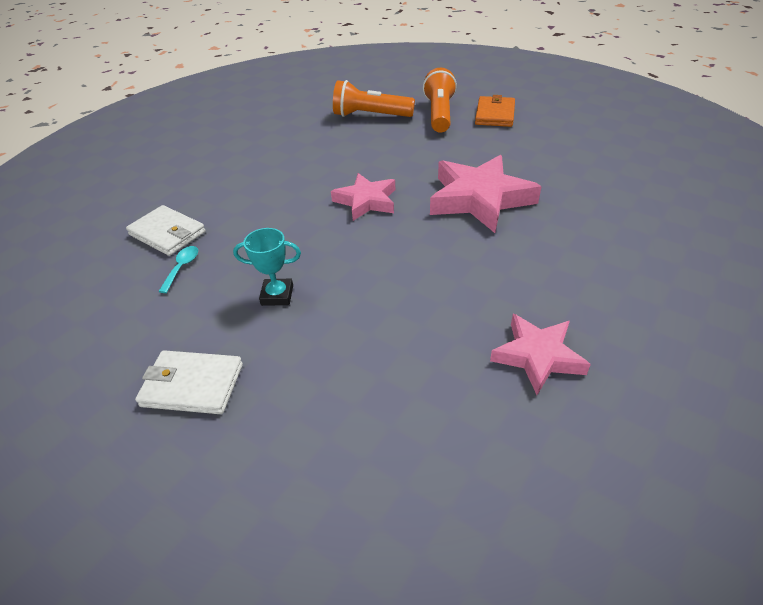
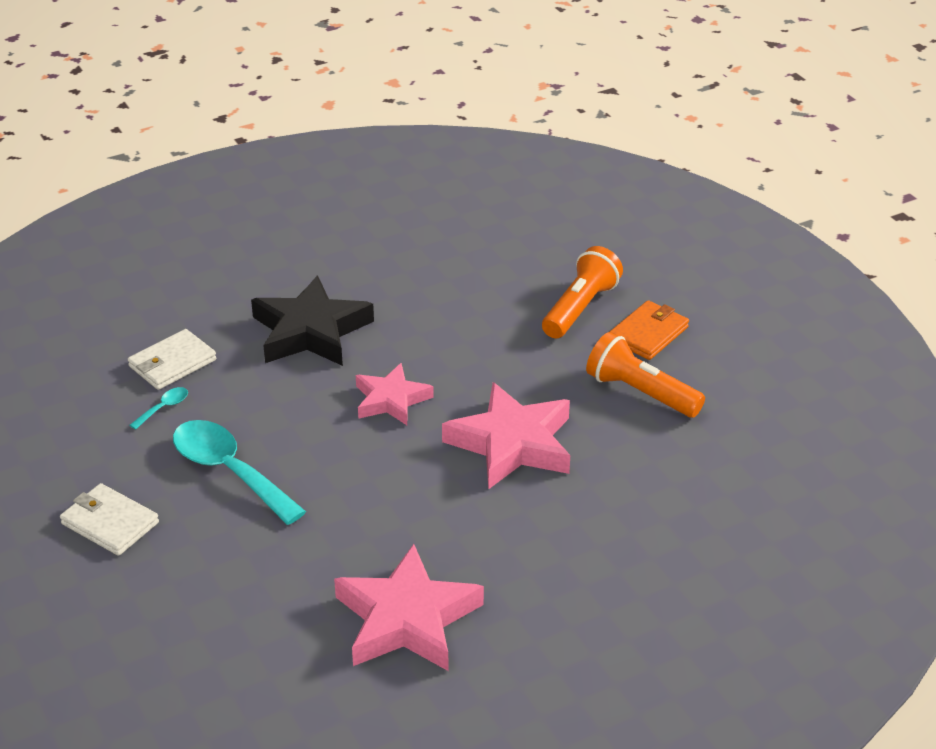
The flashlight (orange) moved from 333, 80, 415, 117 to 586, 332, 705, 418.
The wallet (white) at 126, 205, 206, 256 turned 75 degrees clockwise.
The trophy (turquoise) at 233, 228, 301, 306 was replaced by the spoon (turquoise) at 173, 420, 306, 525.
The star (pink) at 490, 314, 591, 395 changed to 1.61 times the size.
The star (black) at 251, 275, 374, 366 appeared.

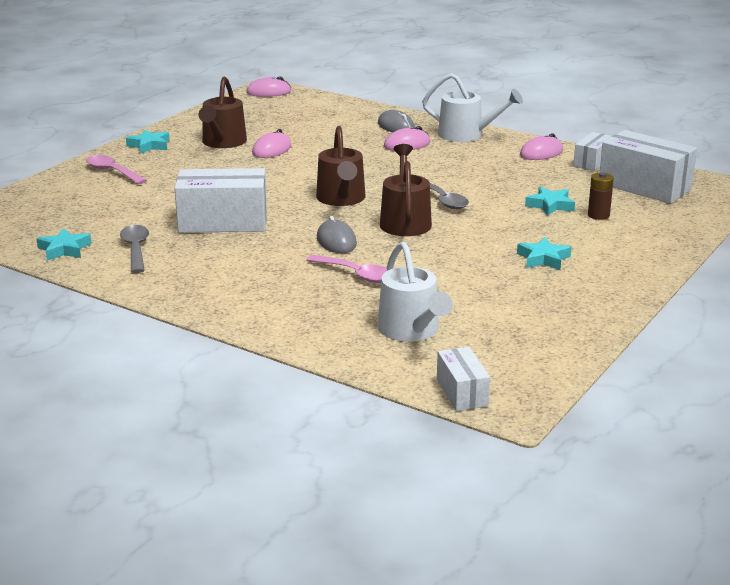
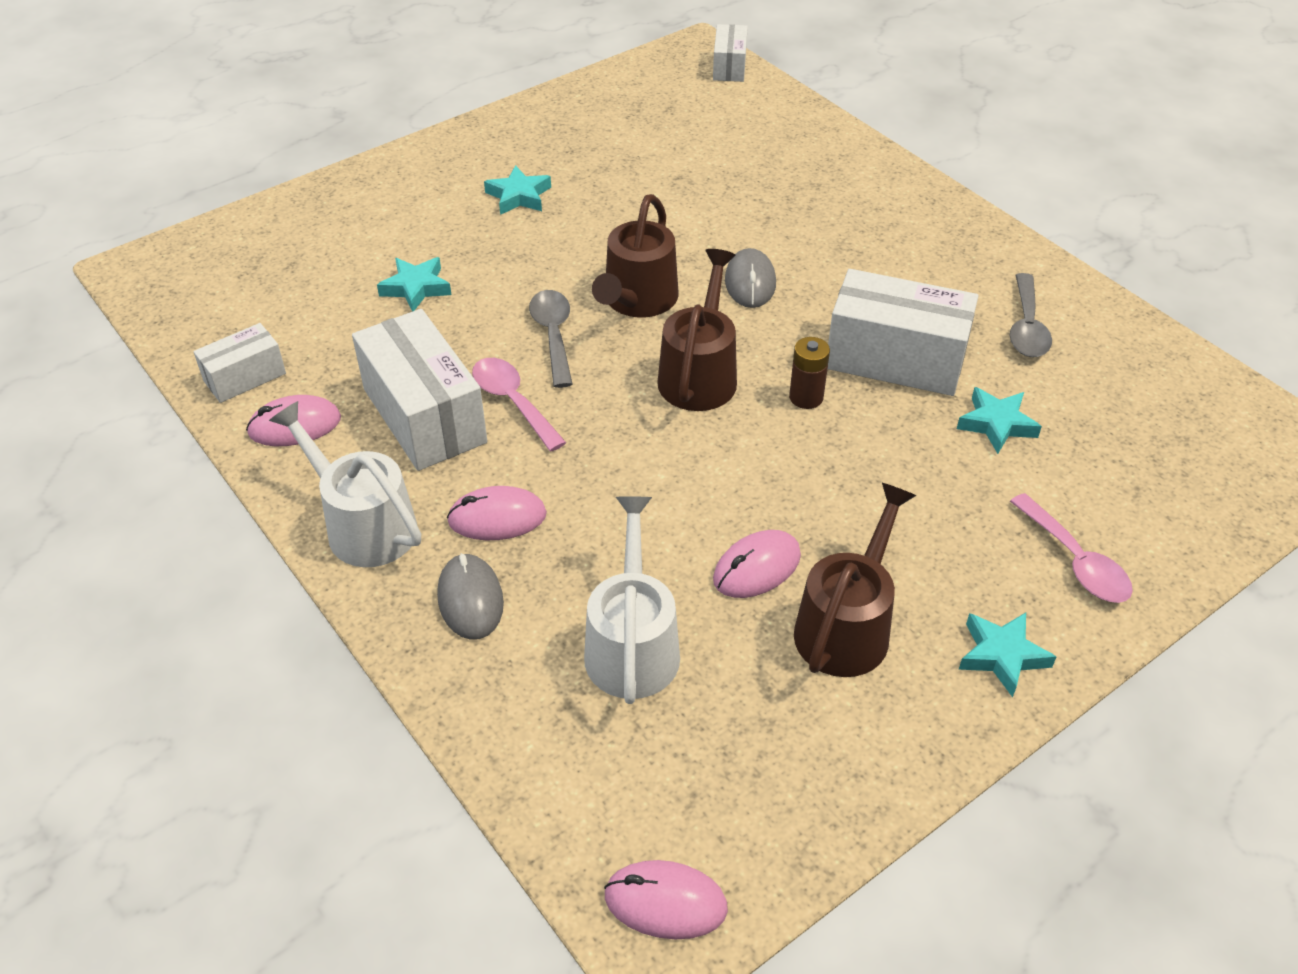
The box (white) moved from 600, 130, 697, 203 to 352, 309, 487, 471.
The battery (brown) moved from 588, 173, 614, 220 to 789, 337, 830, 409.
The star (turquoise) moved from 37, 228, 92, 261 to 957, 387, 1042, 454.
The watering can (white) moved from 378, 242, 453, 342 to 584, 496, 680, 704.
The spoon (pink) moved from 306, 255, 387, 283 to 472, 358, 566, 451.

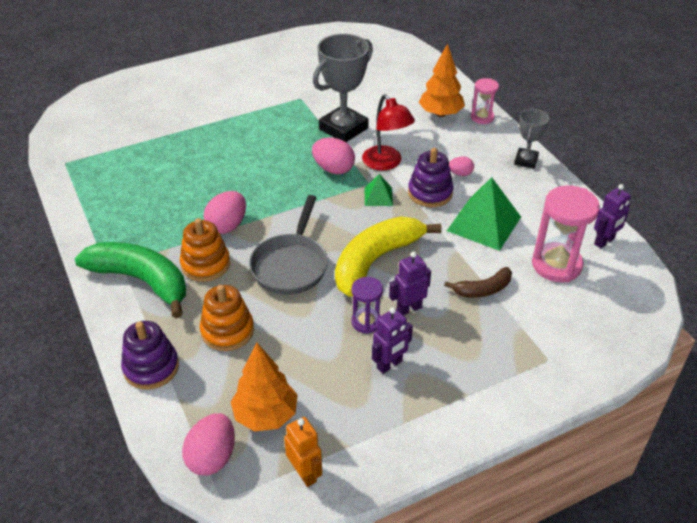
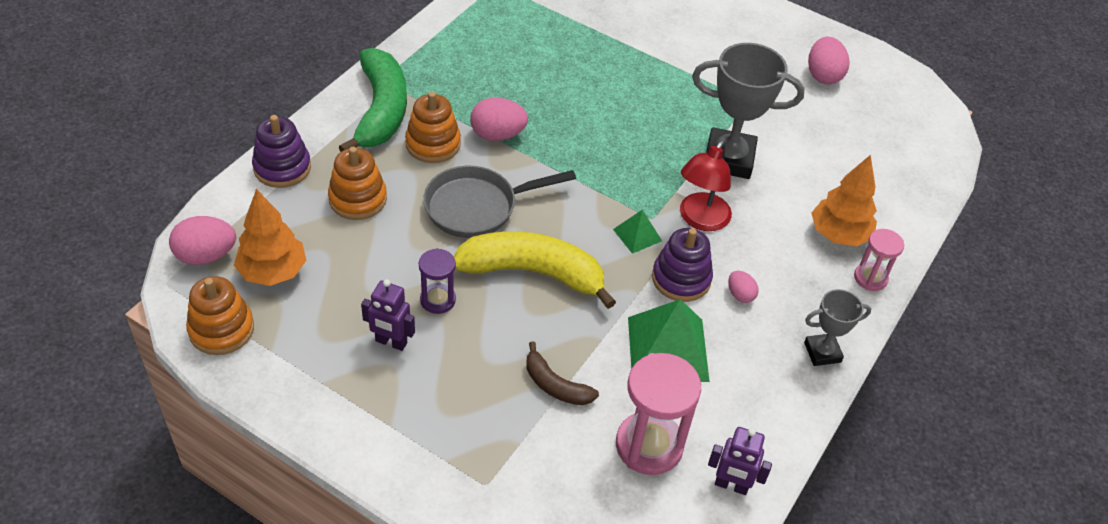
The egg (pink) moved from 312, 138, 355, 174 to 808, 37, 849, 84.
The robot (purple) at 389, 252, 431, 316 disappeared.
The robot (orange) at 284, 417, 322, 487 was replaced by the stacking toy (orange) at 186, 276, 254, 355.

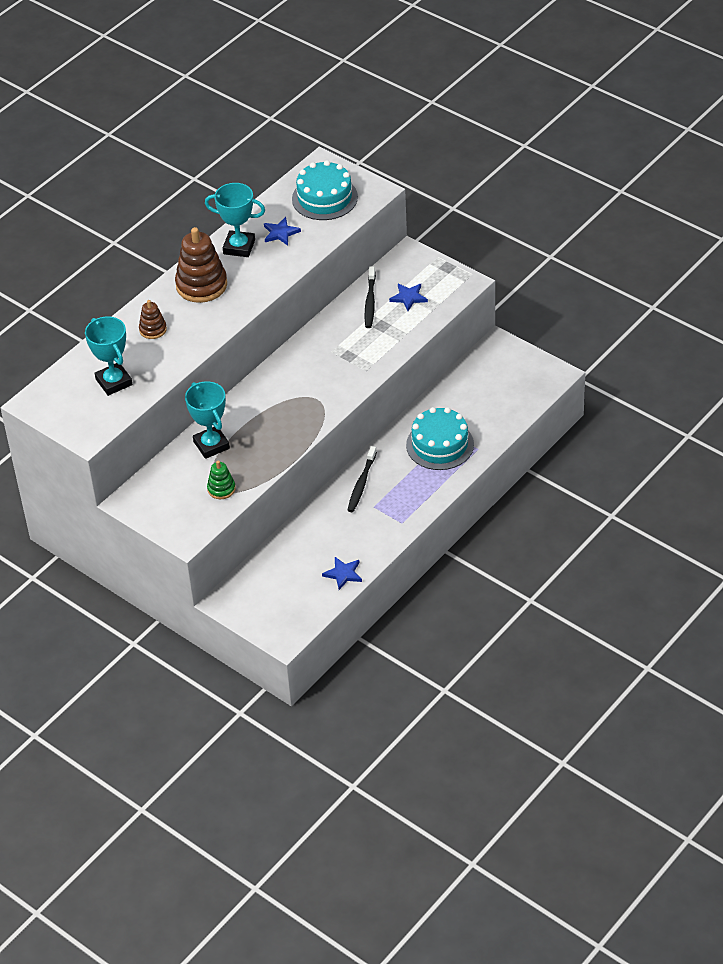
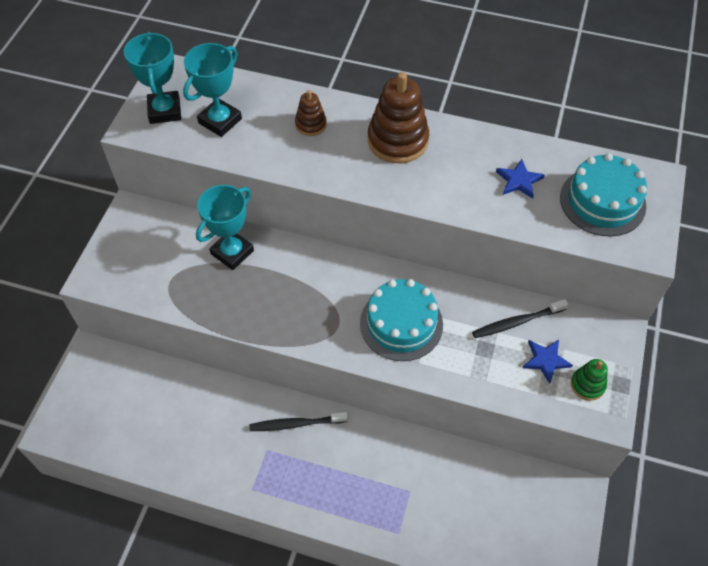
The trophy (turquoise) moved from 205, 183, 265, 257 to 124, 32, 181, 124.
The cake (turquoise) moved from 406, 407, 474, 470 to 360, 279, 443, 361.
The stacking toy (green) moved from 207, 461, 236, 499 to 571, 359, 608, 401.
The star (blue) at 322, 557, 362, 590 disappeared.

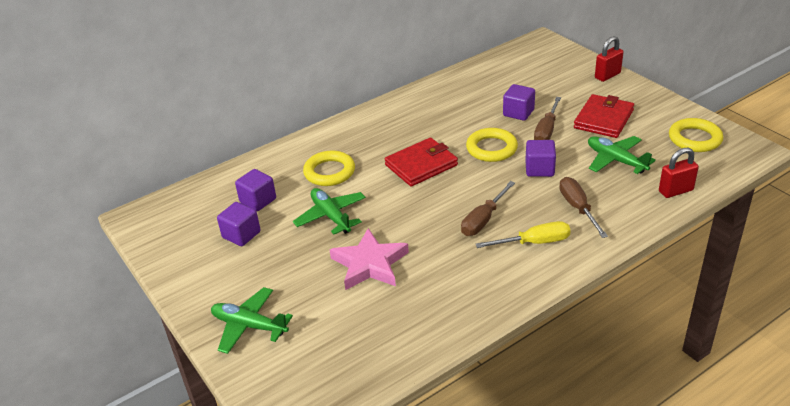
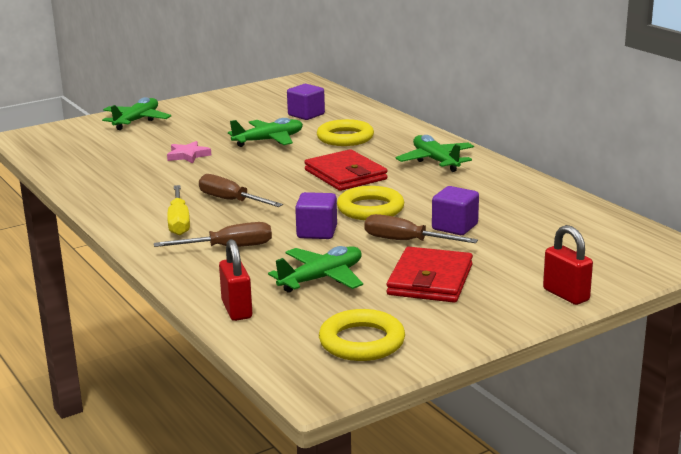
The wallet (red) at 574, 94, 634, 138 turned 75 degrees clockwise.
The cube (purple) at 217, 202, 261, 246 disappeared.
The star (pink) at 330, 228, 409, 290 changed to 0.56 times the size.
The plane (green) at 396, 135, 474, 172 appeared.

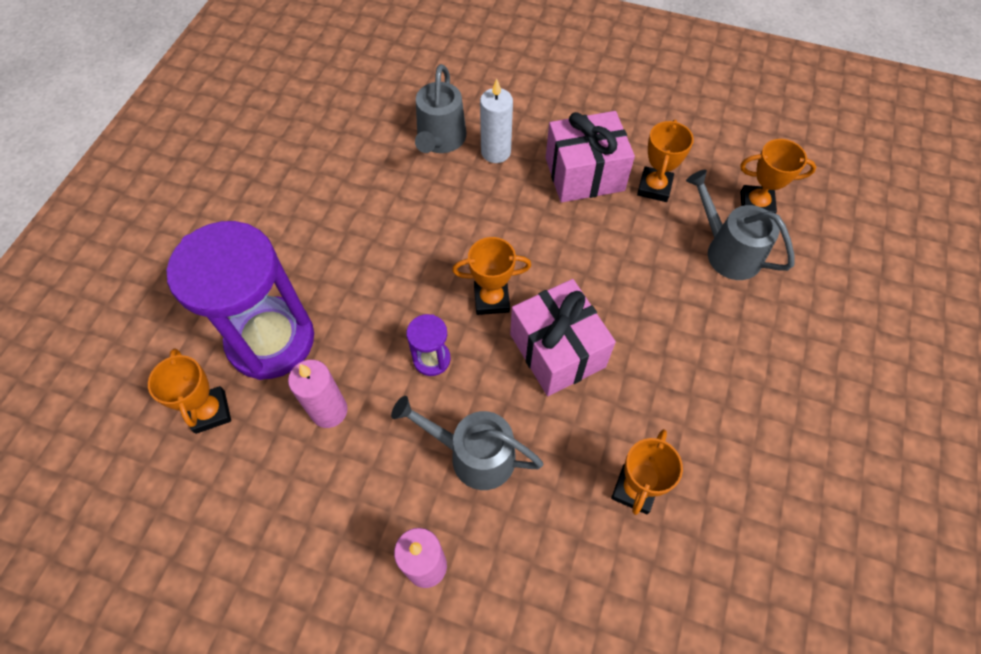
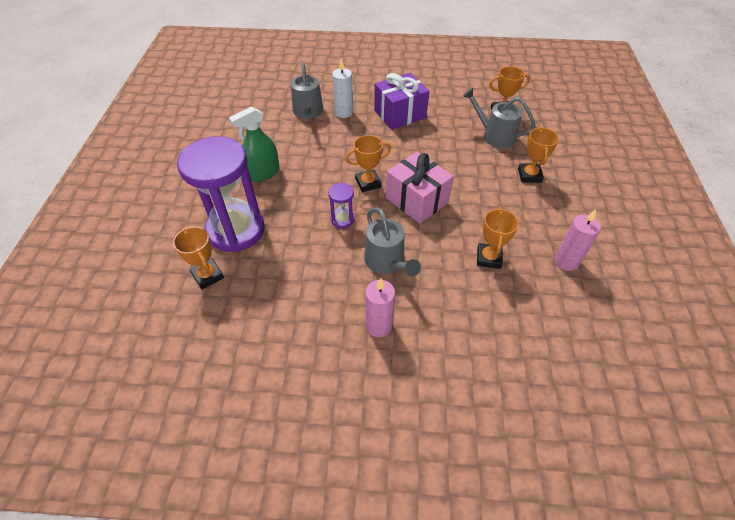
The gift (pink) at 546, 111, 635, 203 became the gift (purple) at 374, 73, 429, 130.
The trophy (orange) moved from 637, 120, 694, 202 to 518, 127, 559, 183.
The candle (pink) moved from 288, 360, 348, 428 to 555, 209, 601, 271.
The watering can (grey) at 391, 396, 543, 490 turned 120 degrees counterclockwise.
The spray bottle (green) at 229, 106, 280, 182 appeared.

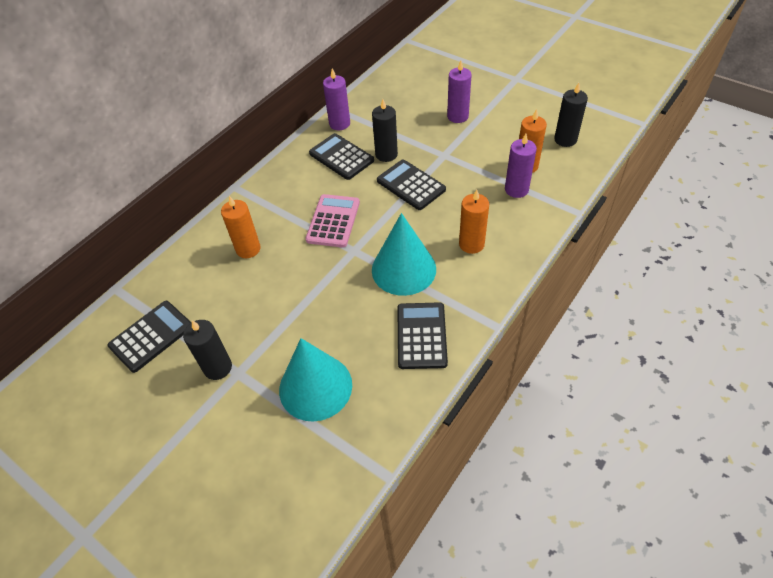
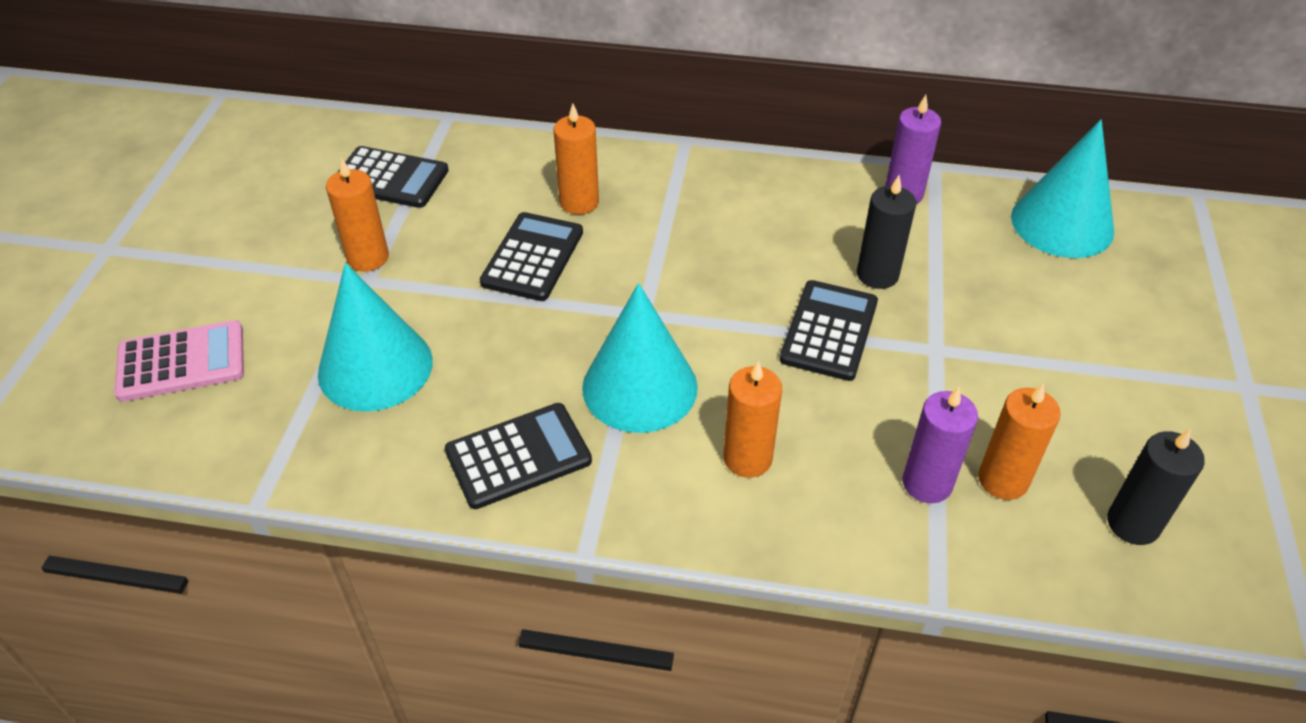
The candle (purple) at 447, 60, 472, 123 disappeared.
The calculator (black) moved from 309, 133, 374, 180 to 480, 212, 583, 301.
The calculator (pink) moved from 305, 194, 360, 248 to 114, 320, 244, 402.
The candle (black) at 183, 320, 232, 380 became the candle (orange) at 326, 158, 389, 272.
The cone (turquoise) at 1011, 119, 1114, 258 appeared.

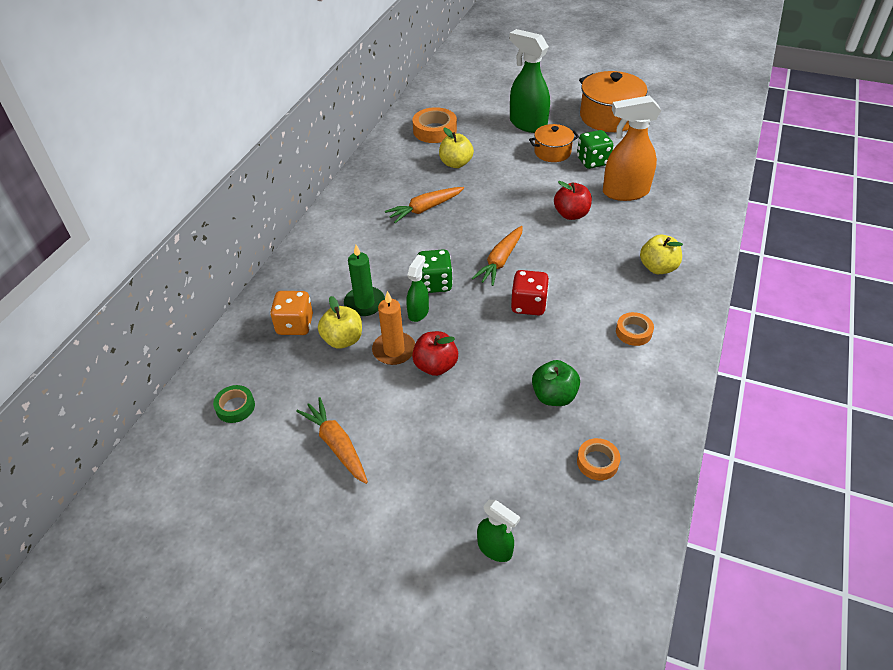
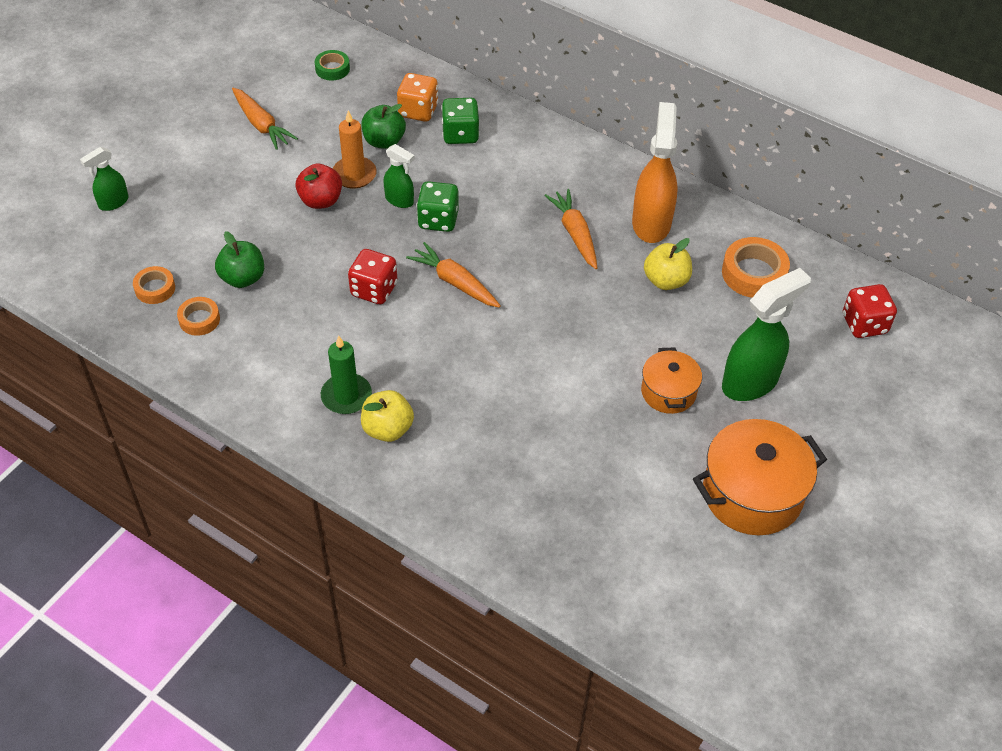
The spray bottle (orange) moved from 603, 95, 661, 201 to 632, 102, 678, 243.
The dice (green) moved from 577, 130, 613, 169 to 441, 98, 480, 144.
The apple (red) at 554, 181, 592, 220 disappeared.
The candle (green) moved from 344, 245, 385, 316 to 321, 336, 372, 414.
The apple (yellow) at 318, 296, 362, 349 became the apple (green) at 361, 104, 406, 149.
The tape (orange) moved from 616, 312, 654, 346 to 177, 297, 220, 336.
The carrot (orange) at 296, 397, 368, 484 turned 75 degrees clockwise.
The dice (red) at 843, 284, 897, 338 appeared.

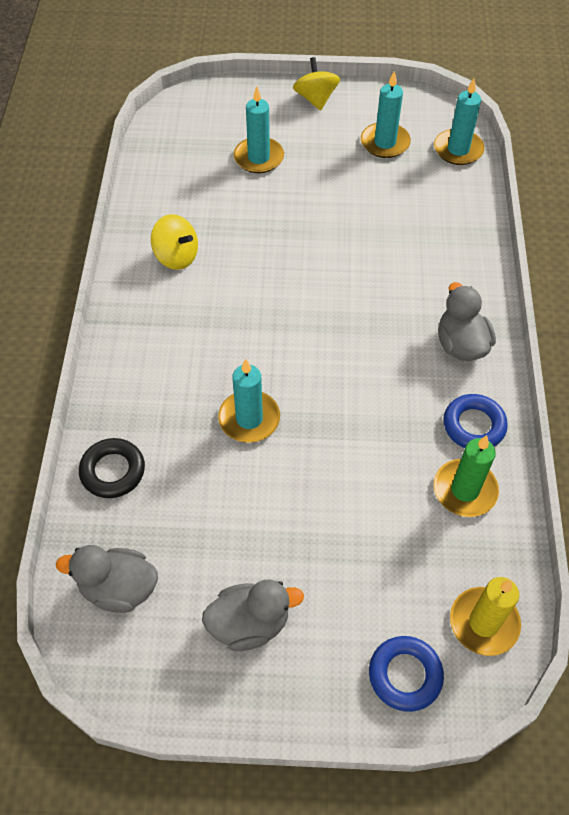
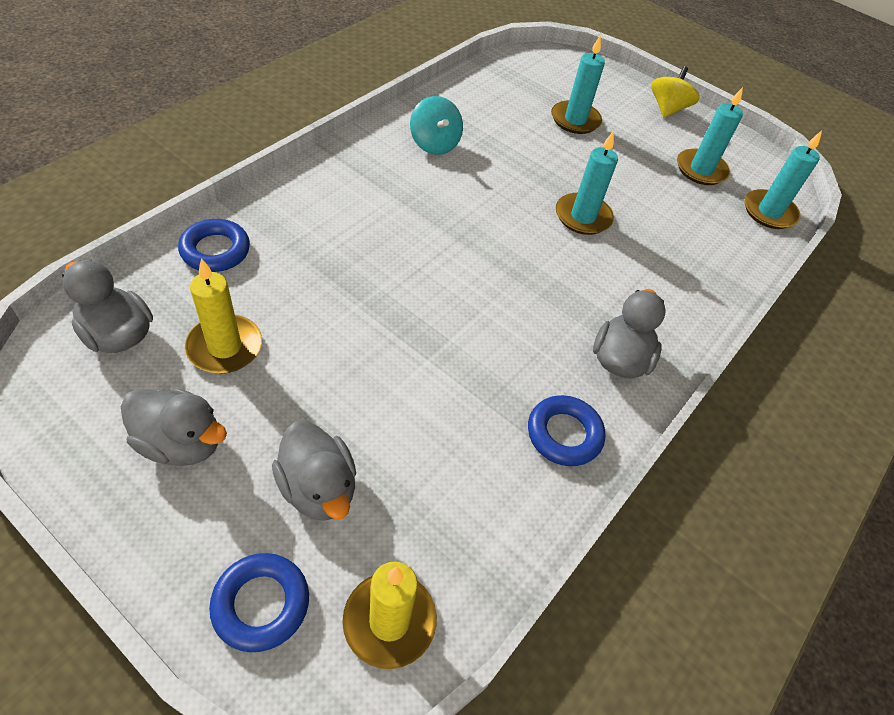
The spinning top (yellow) at 151, 214, 198, 270 became the spinning top (turquoise) at 410, 96, 463, 155.
The candle (turquoise) moved from 218, 359, 280, 443 to 556, 131, 618, 235.
The candle (green) at 434, 435, 499, 517 disappeared.
The ring (black) at 79, 438, 145, 498 became the ring (blue) at 178, 219, 250, 272.
The candle (yellow) at 185, 258, 262, 373 appeared.
The duck (grey) at 272, 421, 356, 521 appeared.

